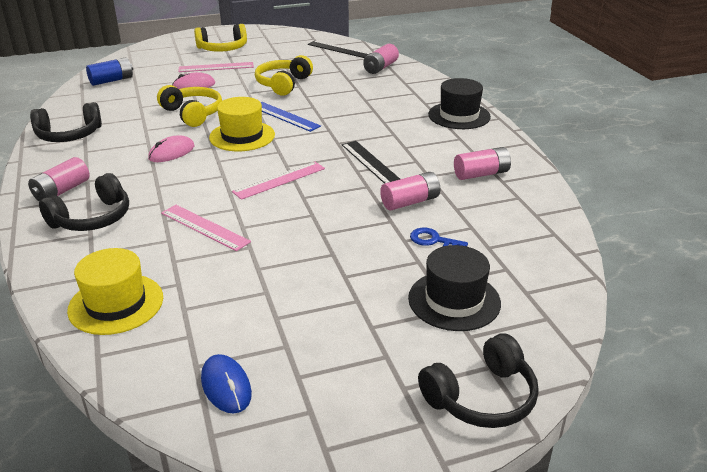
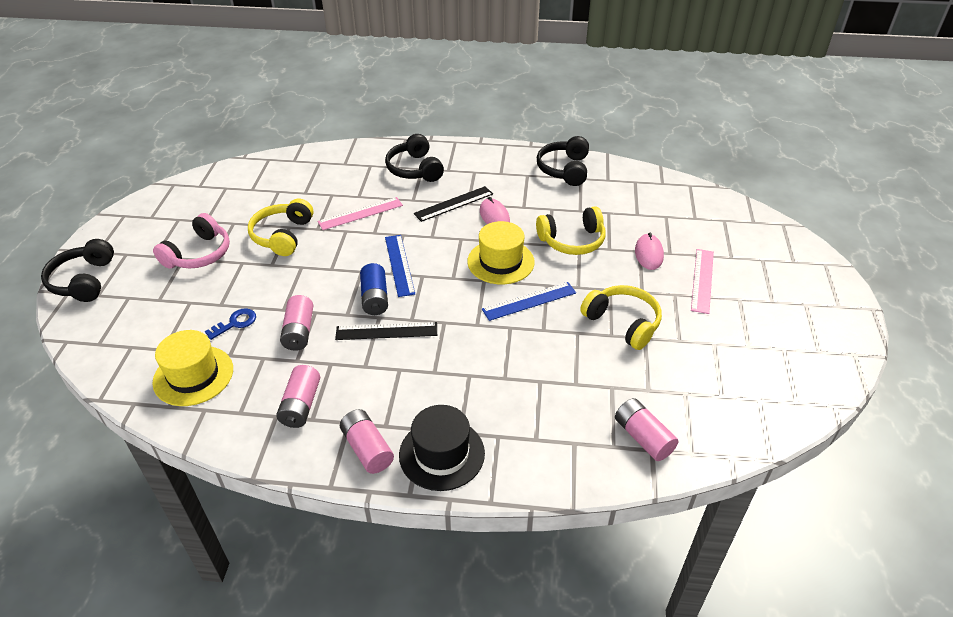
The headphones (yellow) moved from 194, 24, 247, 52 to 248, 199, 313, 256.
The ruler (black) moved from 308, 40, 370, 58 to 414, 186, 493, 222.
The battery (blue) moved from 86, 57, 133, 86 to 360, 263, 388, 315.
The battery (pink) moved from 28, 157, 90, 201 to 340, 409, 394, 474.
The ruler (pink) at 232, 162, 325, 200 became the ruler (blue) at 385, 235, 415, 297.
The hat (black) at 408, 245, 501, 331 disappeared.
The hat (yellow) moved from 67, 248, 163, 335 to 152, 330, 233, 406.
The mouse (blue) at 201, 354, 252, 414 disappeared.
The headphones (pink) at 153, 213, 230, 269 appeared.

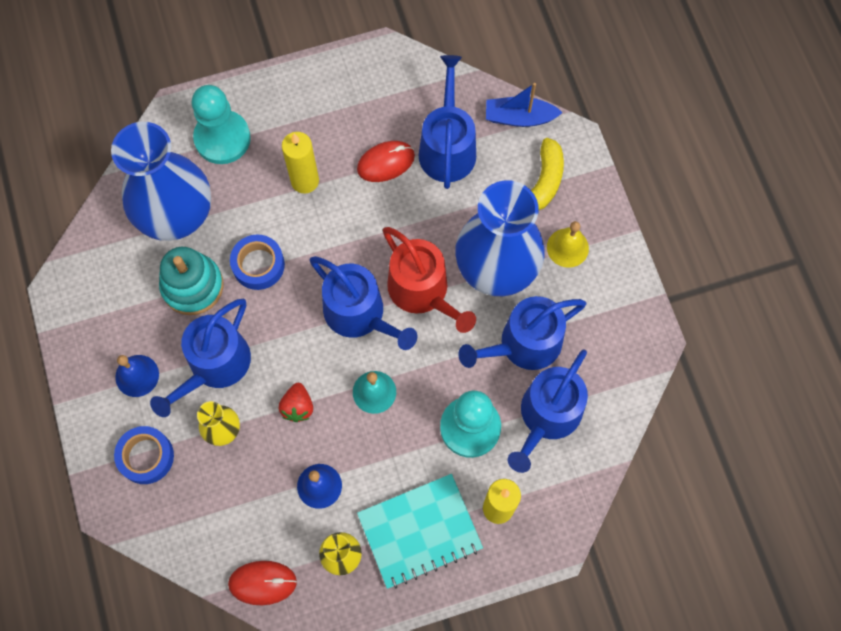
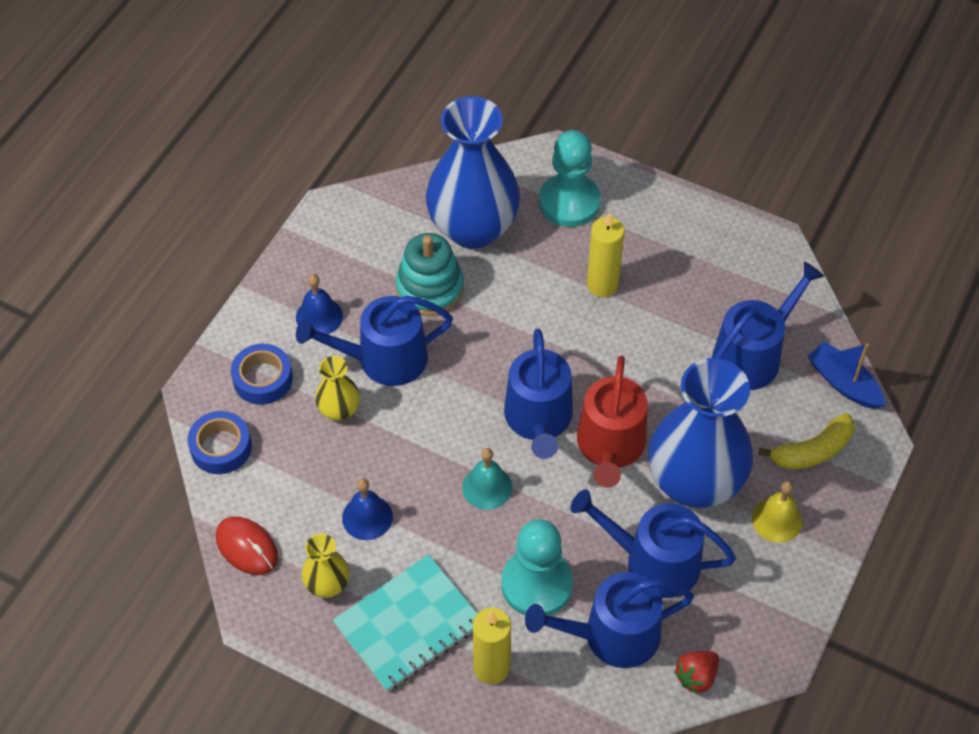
The mouse (red) at 357, 141, 415, 182 disappeared.
The tape (blue) moved from 230, 234, 285, 290 to 188, 411, 252, 474.
The strawberry (red) moved from 278, 383, 313, 422 to 674, 651, 719, 694.
The notebook (turquoise) at 357, 474, 483, 589 turned 60 degrees counterclockwise.

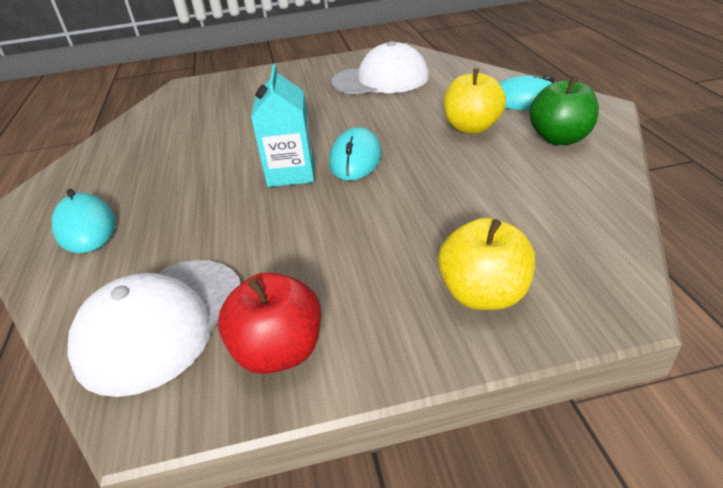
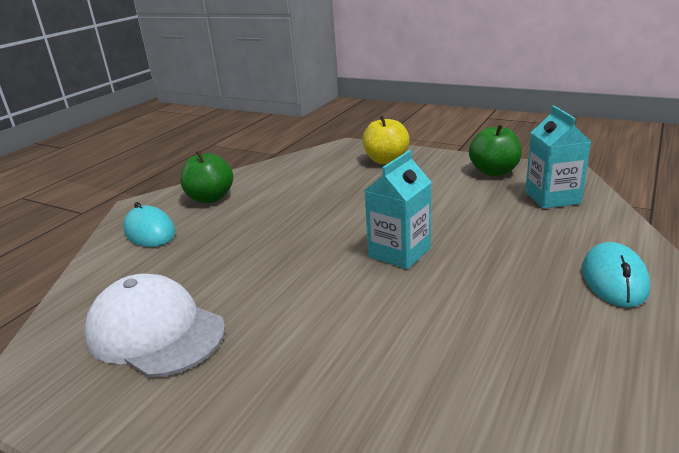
The apple (yellow) at 443, 69, 506, 134 disappeared.
The mouse (turquoise) at 329, 127, 382, 181 disappeared.
The cap (white) at 67, 260, 241, 397 was replaced by the carton (turquoise) at 525, 106, 591, 209.
The apple (red) at 218, 272, 321, 374 became the apple (green) at 469, 124, 522, 176.

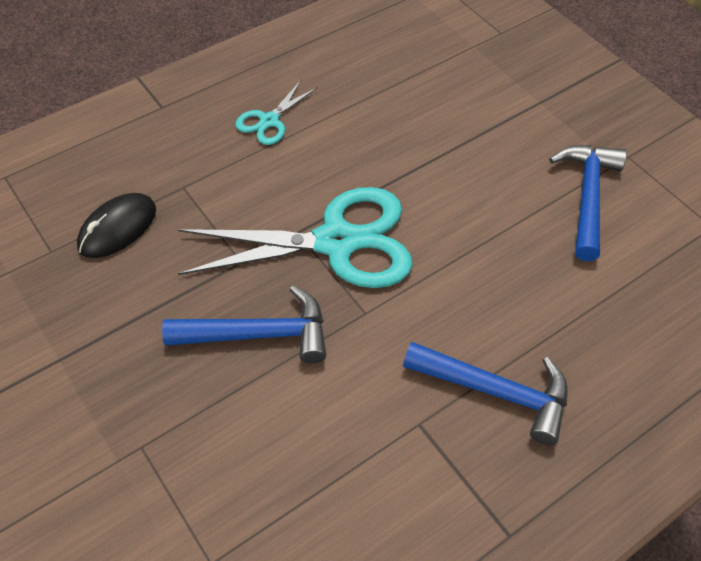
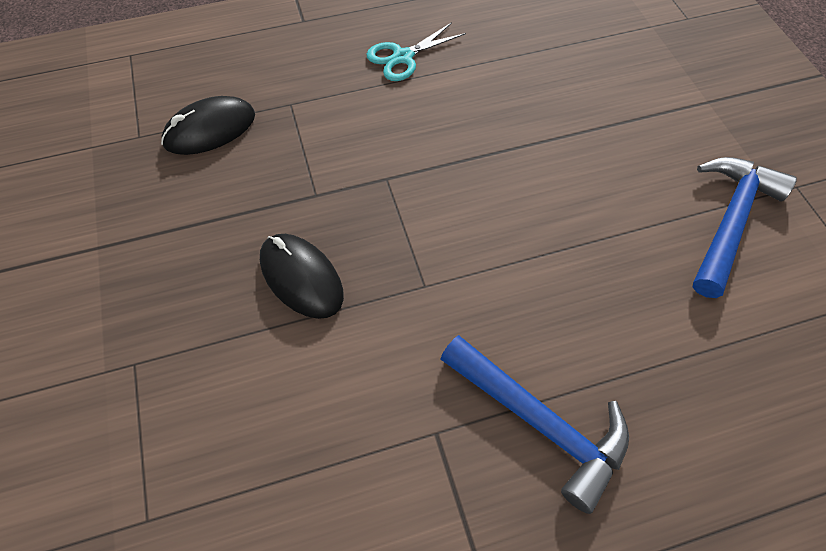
The scissors (turquoise) at 178, 187, 413, 288 disappeared.
The hammer (blue) at 162, 285, 326, 363 was replaced by the mouse (black) at 260, 234, 344, 319.

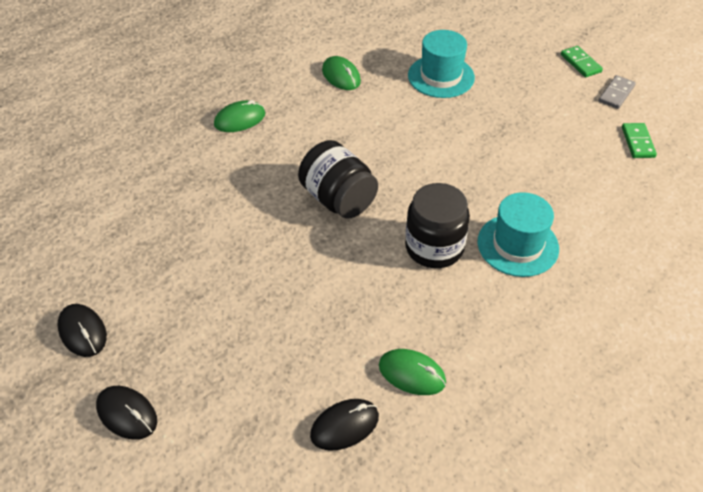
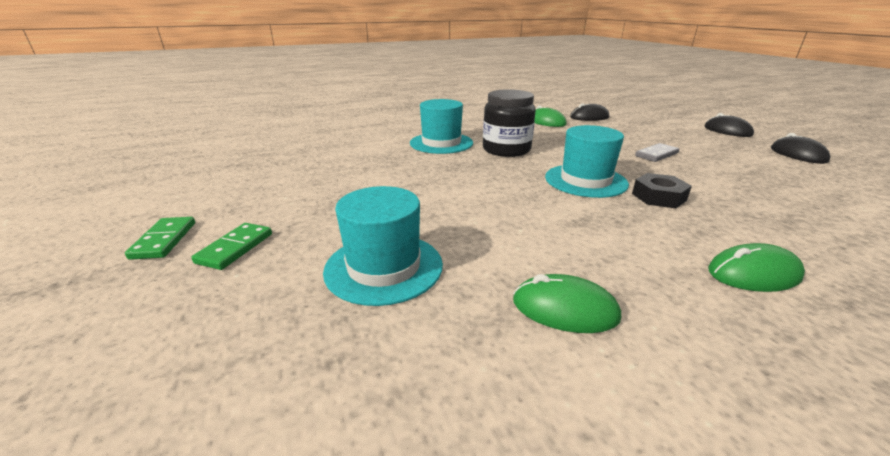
The mouse (green) at 322, 56, 361, 90 turned 60 degrees counterclockwise.
The domino (grey) moved from 599, 75, 636, 109 to 635, 143, 679, 162.
The domino (green) moved from 622, 123, 657, 158 to 191, 223, 272, 270.
The jar (black) at 298, 140, 378, 219 was replaced by the hat (turquoise) at 545, 125, 629, 198.
The nut (black) at 632, 173, 692, 208 appeared.

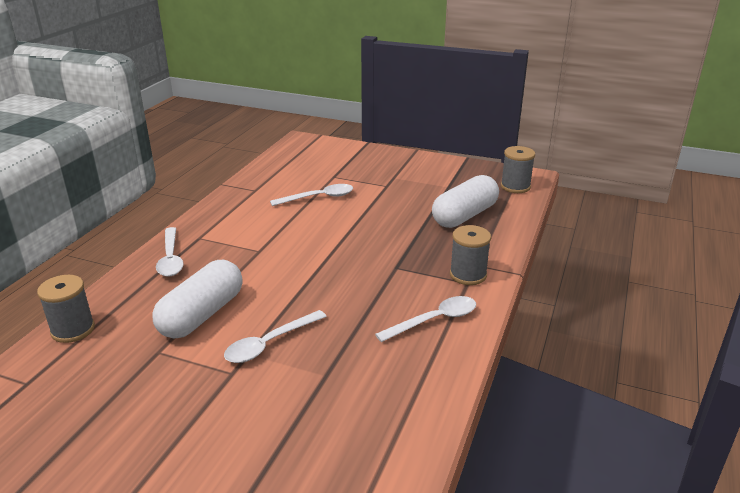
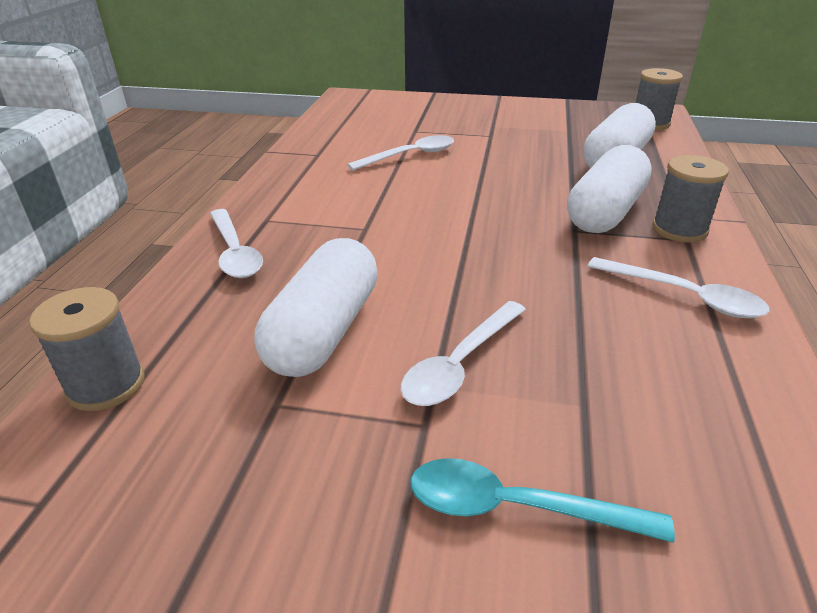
The spoon (white) at 375, 296, 476, 342 turned 75 degrees clockwise.
The capsule (white) at 567, 145, 652, 233 appeared.
The spoon (turquoise) at 410, 458, 675, 543 appeared.

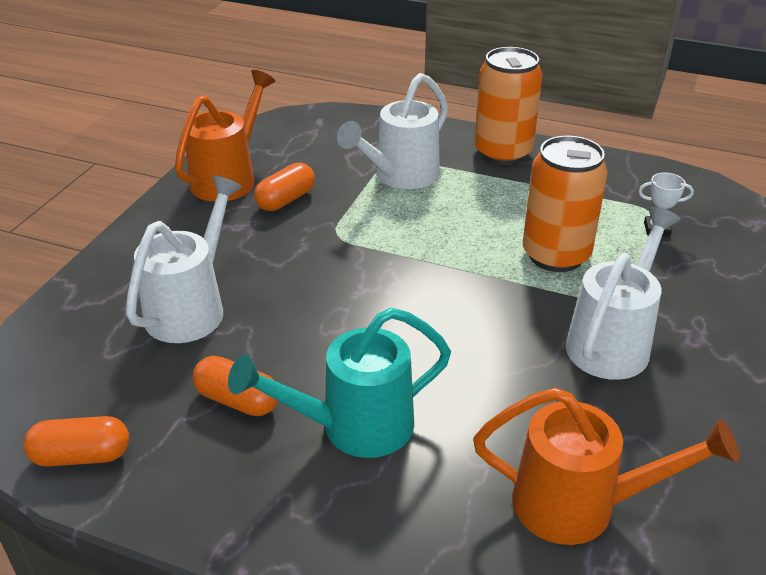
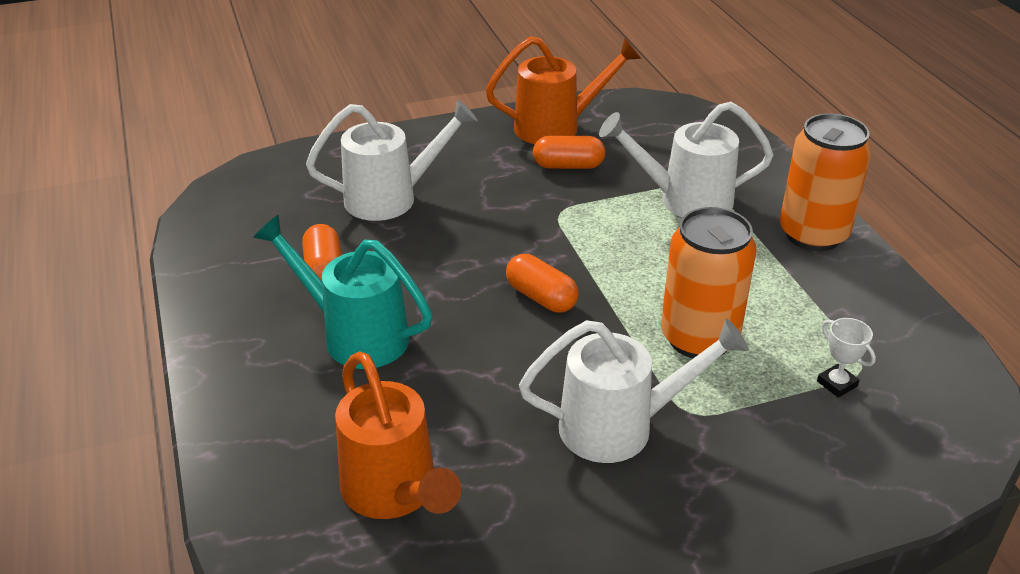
The capsule (orange) moved from 23, 416, 129, 467 to 506, 254, 579, 313.

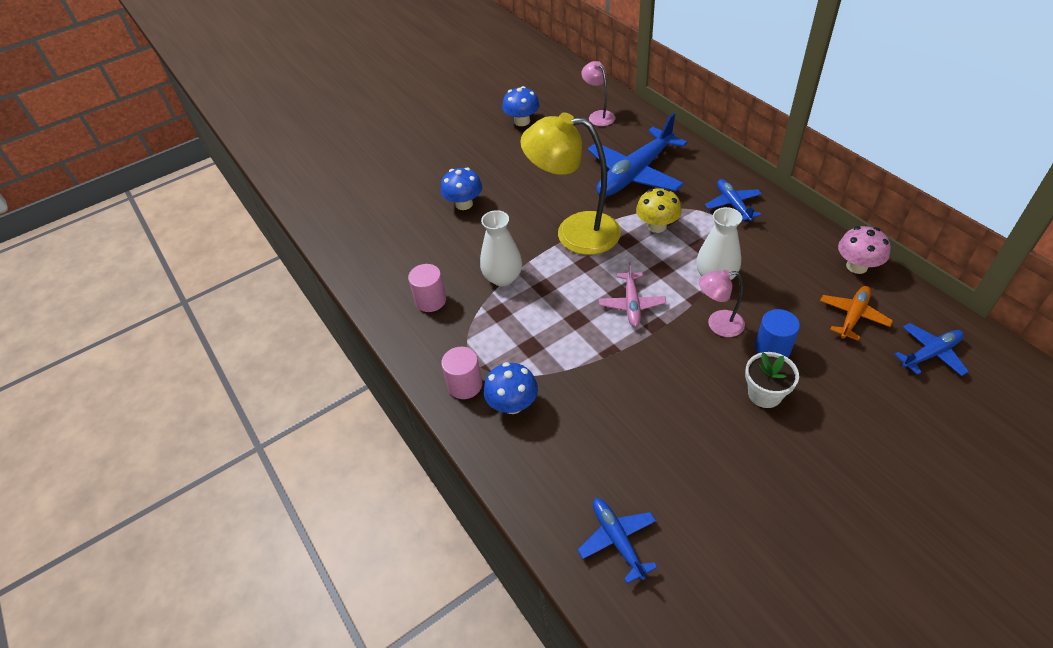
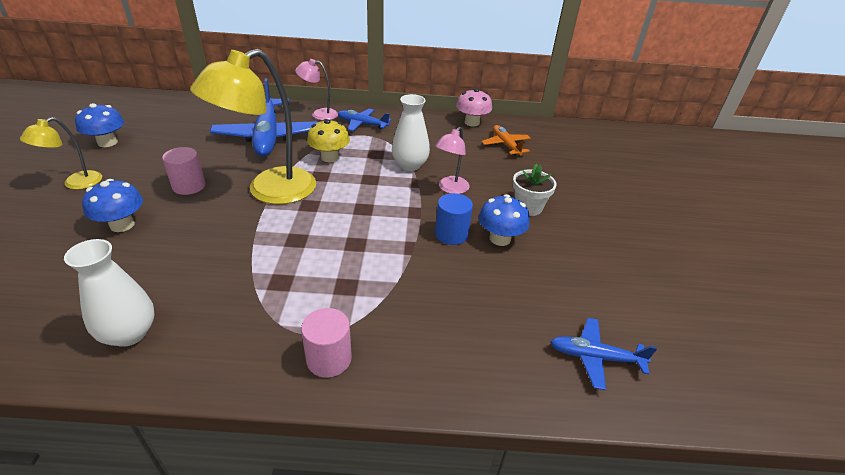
The lamp (pink) moved from 581, 61, 615, 126 to 295, 59, 338, 120.
The vase (white) moved from 480, 210, 522, 286 to 64, 239, 155, 347.
The plane (pink) at 599, 262, 666, 327 disappeared.
The cylinder (pink) moved from 408, 264, 446, 312 to 162, 147, 205, 195.
The cylinder (blue) moved from 755, 309, 800, 358 to 435, 193, 473, 245.
The plane (blue) at 894, 323, 969, 376 disappeared.
The mushroom (blue) moved from 484, 362, 538, 414 to 479, 194, 530, 246.
The lamp (yellow) at 20, 117, 102, 189 appeared.

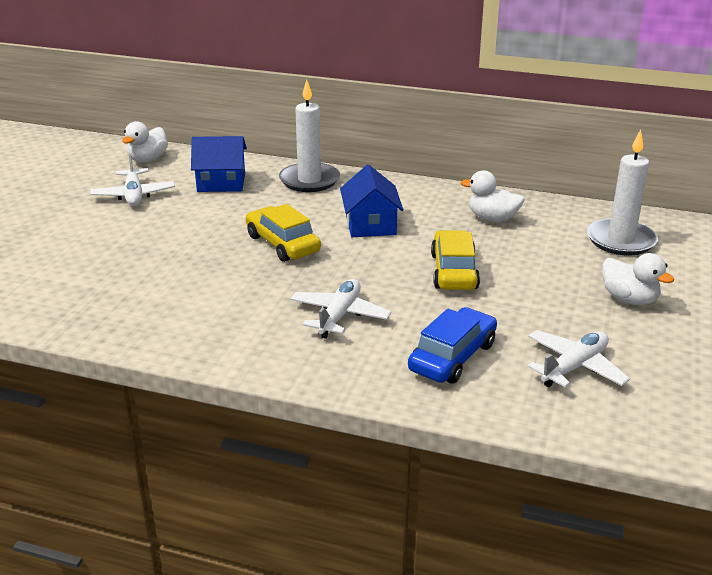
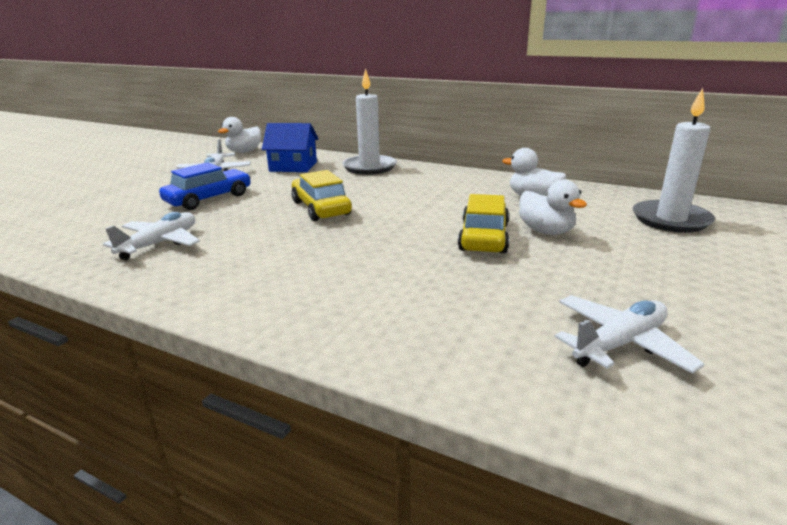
The house (blue) at 340, 164, 404, 237 disappeared.
The duck (white) moved from 602, 253, 675, 305 to 519, 179, 587, 235.
The plane (white) moved from 290, 279, 391, 339 to 103, 212, 200, 260.
The car (blue) moved from 408, 307, 497, 384 to 159, 162, 251, 210.

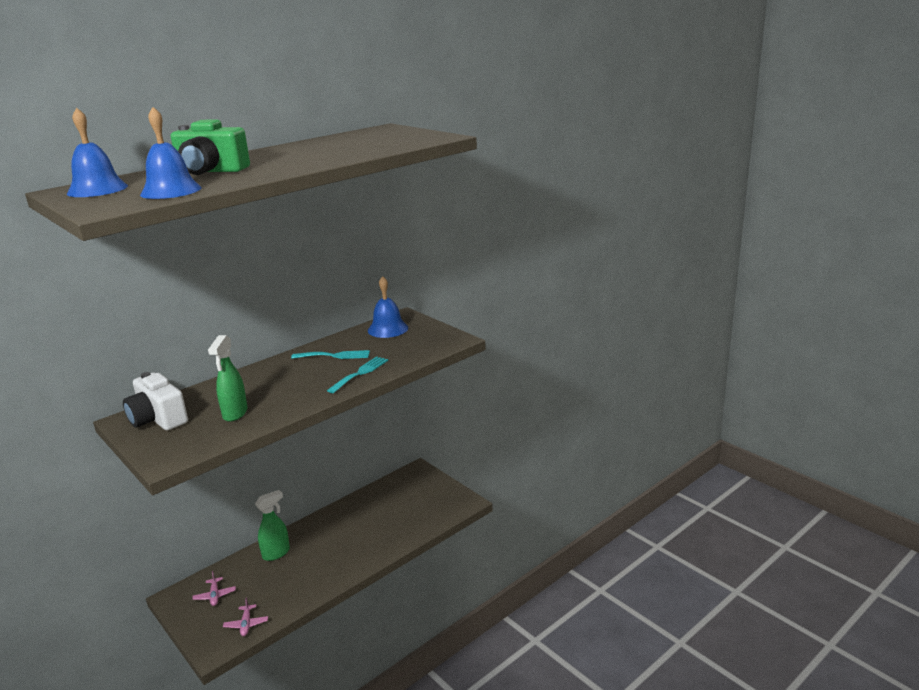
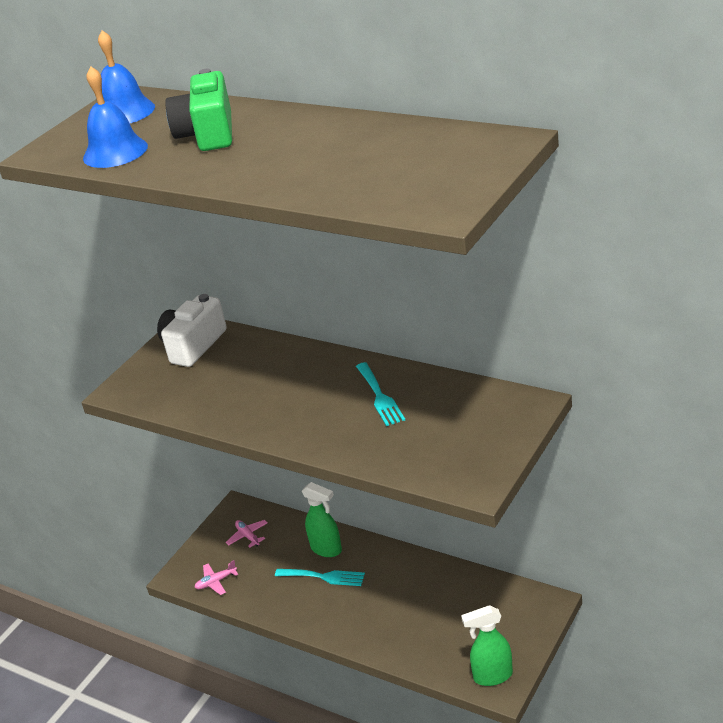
The bell (blue) at 368, 276, 408, 338 disappeared.
The spray bottle (green) moved from 208, 335, 248, 422 to 461, 605, 513, 686.
The fork (turquoise) moved from 327, 356, 388, 393 to 275, 569, 365, 586.
The plane (pink) at 192, 571, 236, 606 turned 90 degrees clockwise.

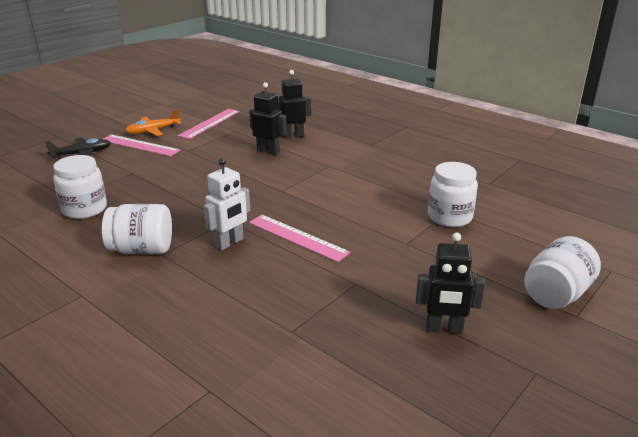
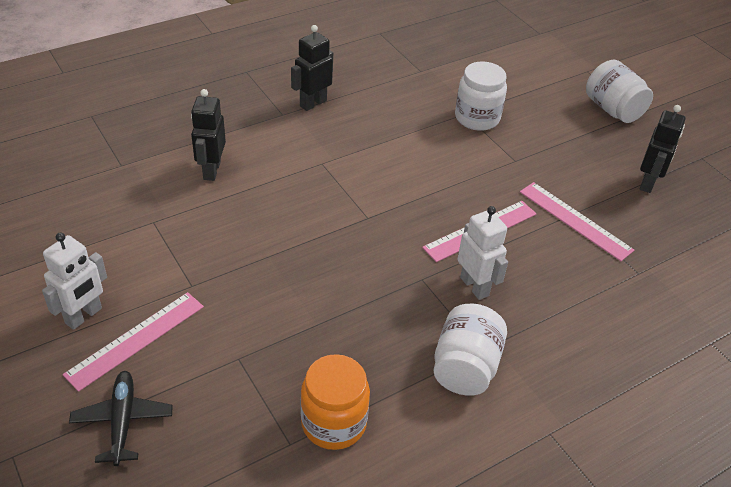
The robot (black) moved from 249, 82, 287, 155 to 291, 25, 333, 111.
The plane (orange) at 125, 109, 181, 136 was replaced by the robot (white) at 42, 233, 107, 330.
The ruler (pink) moved from 178, 109, 240, 139 to 520, 182, 634, 261.
The jar (white) at 53, 155, 107, 219 became the jar (orange) at 300, 354, 370, 450.

